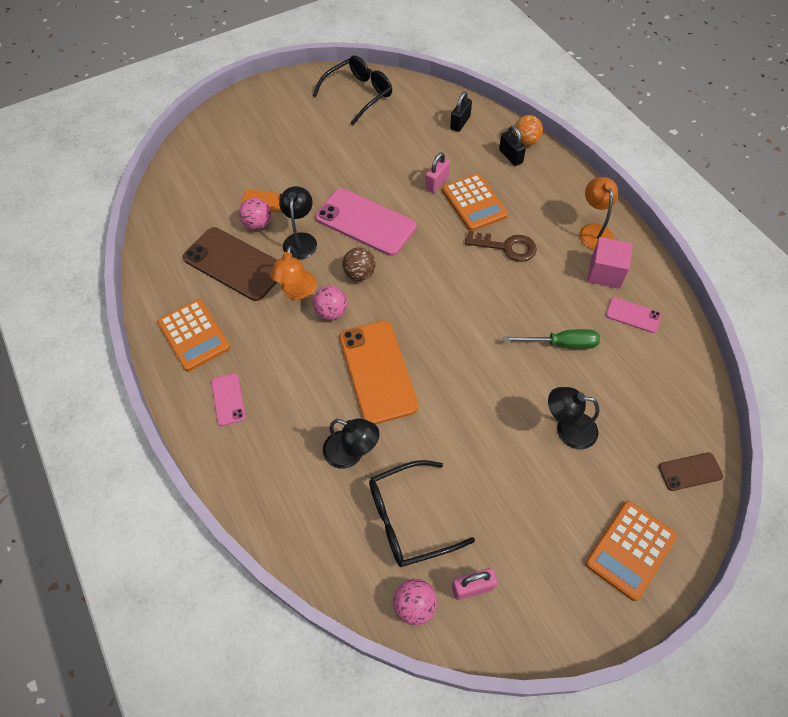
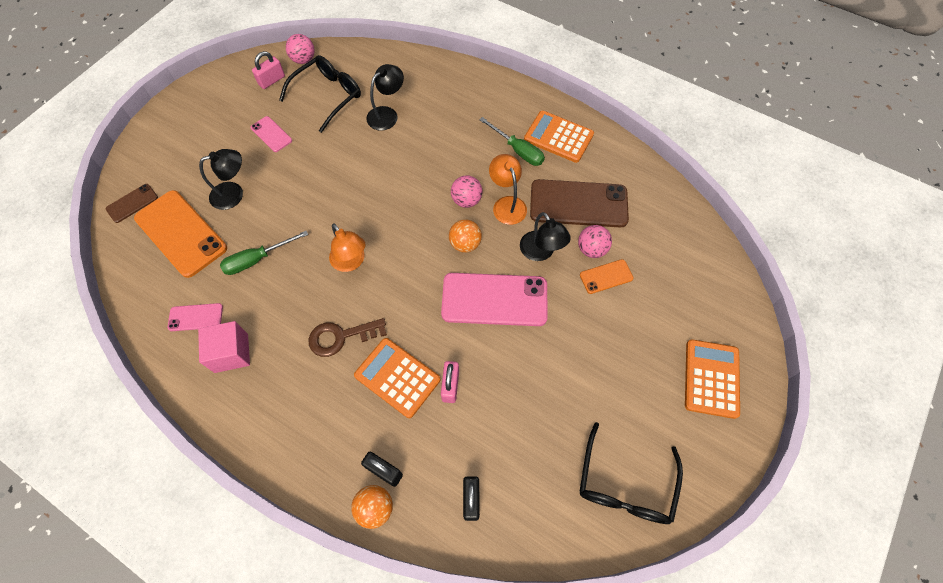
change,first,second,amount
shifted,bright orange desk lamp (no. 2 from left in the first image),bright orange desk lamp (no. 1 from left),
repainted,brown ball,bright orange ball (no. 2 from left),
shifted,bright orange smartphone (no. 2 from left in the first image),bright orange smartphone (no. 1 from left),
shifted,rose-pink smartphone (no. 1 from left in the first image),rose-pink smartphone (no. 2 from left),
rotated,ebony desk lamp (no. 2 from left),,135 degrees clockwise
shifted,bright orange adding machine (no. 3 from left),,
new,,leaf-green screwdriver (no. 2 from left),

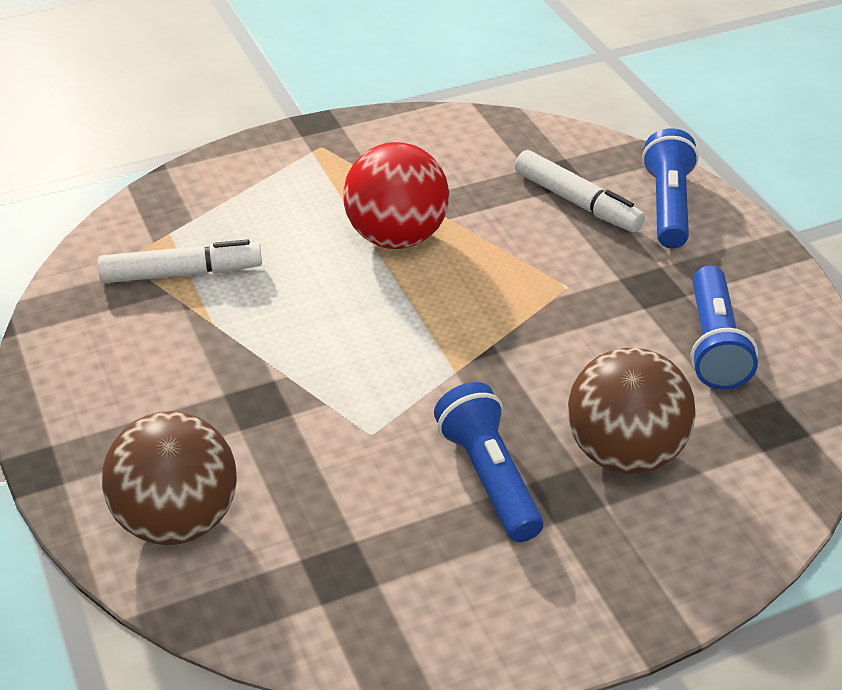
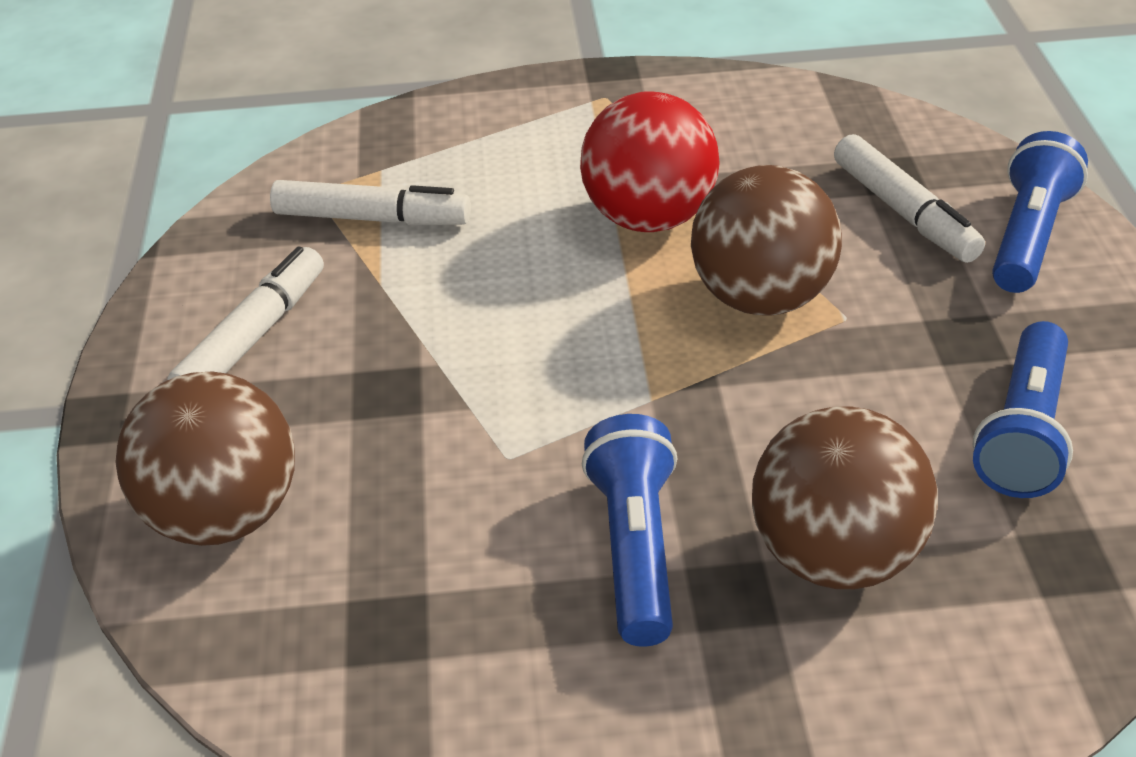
change,first,second,amount
new,,brown ball (no. 2 from left),
new,,pure white marker (no. 1 from left),

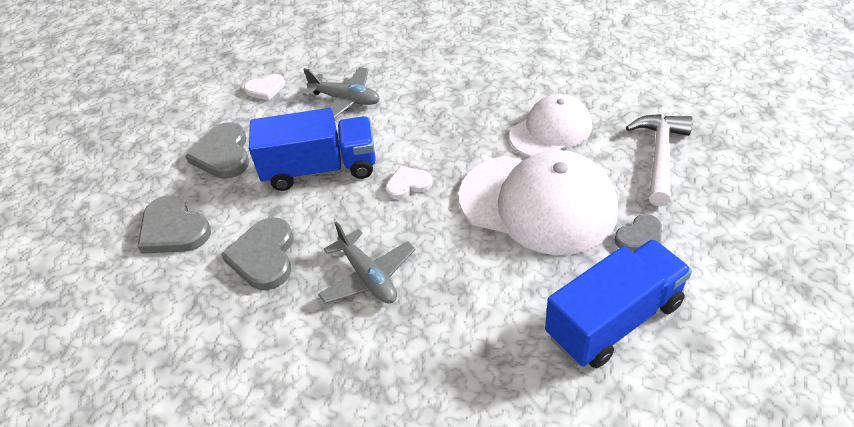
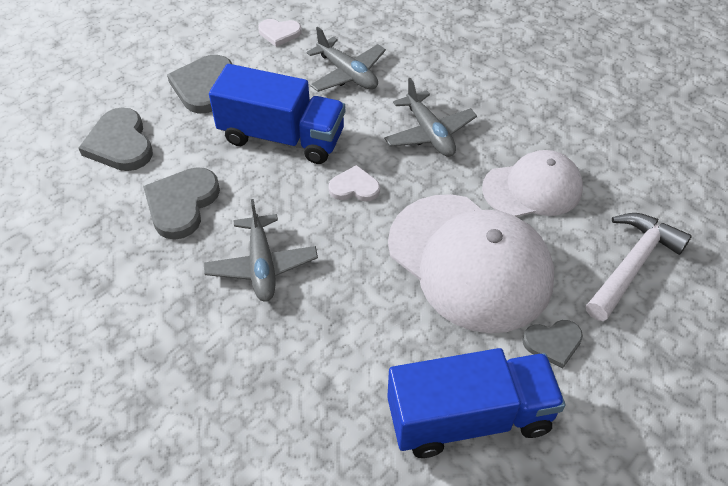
change,first,second,amount
new,,ash-grey plane (no. 3 from left),

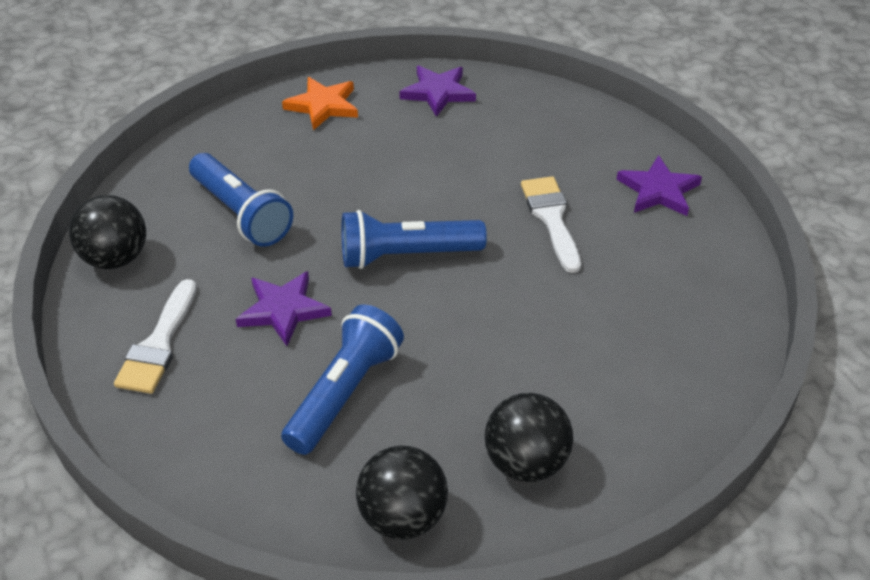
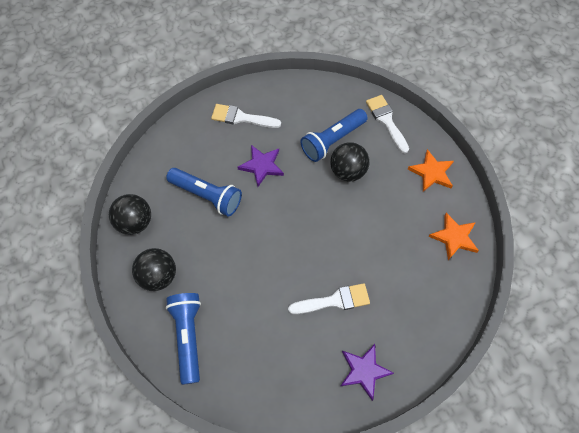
change,first,second,amount
repainted,violet star shape (no. 2 from left),bright orange star shape (no. 2 from left),
shifted,ebony ball (no. 1 from left in the first image),ebony ball (no. 3 from left),
shifted,blue flashlight (no. 3 from left in the first image),blue flashlight (no. 1 from left),
new,,pure white paint brush (no. 3 from left),

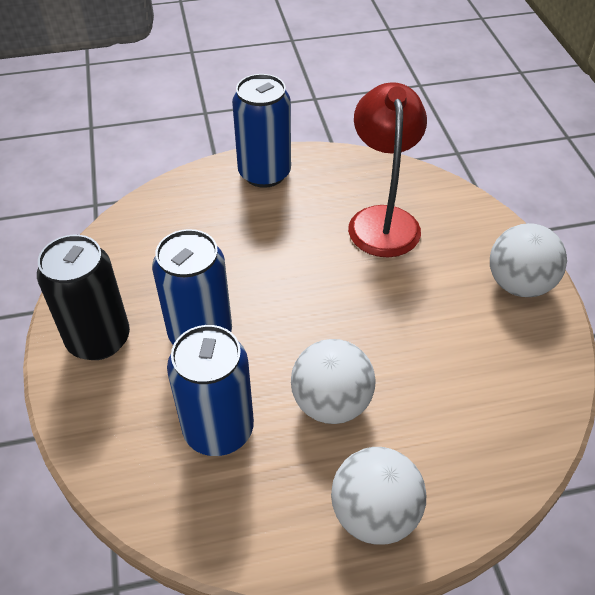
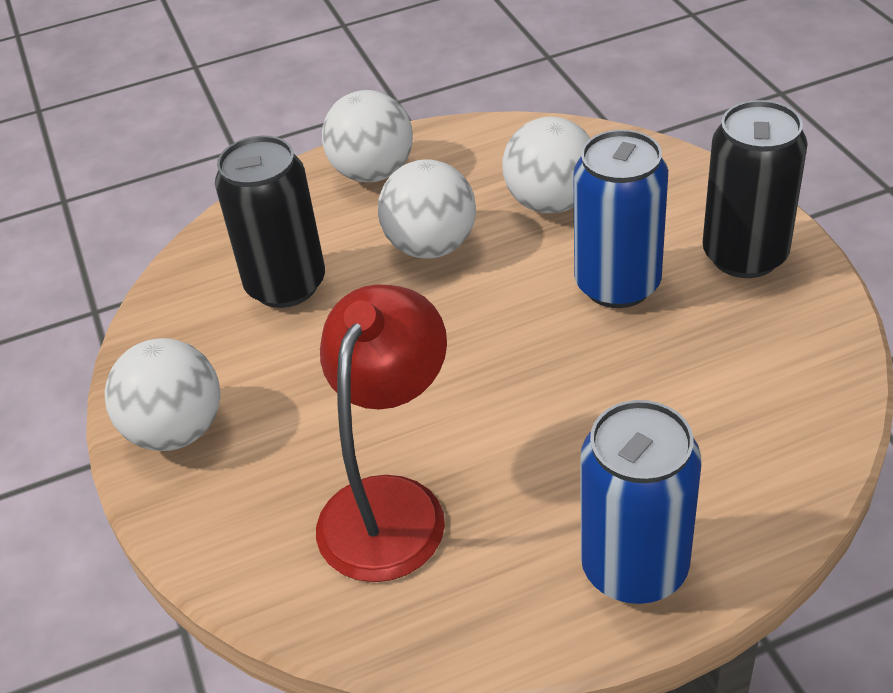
change,first,second,amount
rotated,red desk lamp,,150 degrees counterclockwise
swapped,blue tin (no. 2 from left),pure white ball (no. 4 from left),
new,,ebony tin (no. 1 from left),

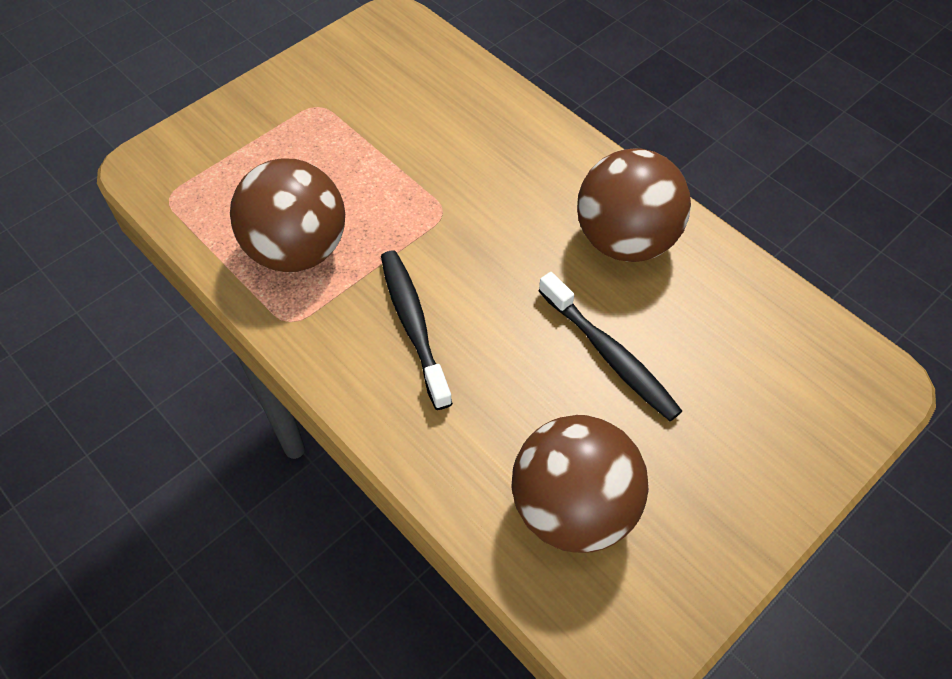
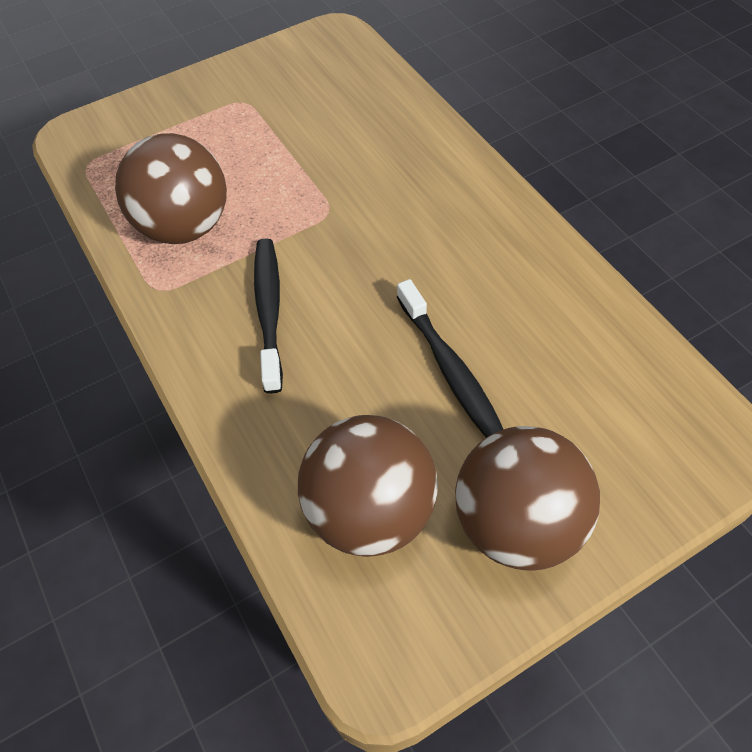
change,first,second,amount
shifted,brown ball (no. 3 from left),,

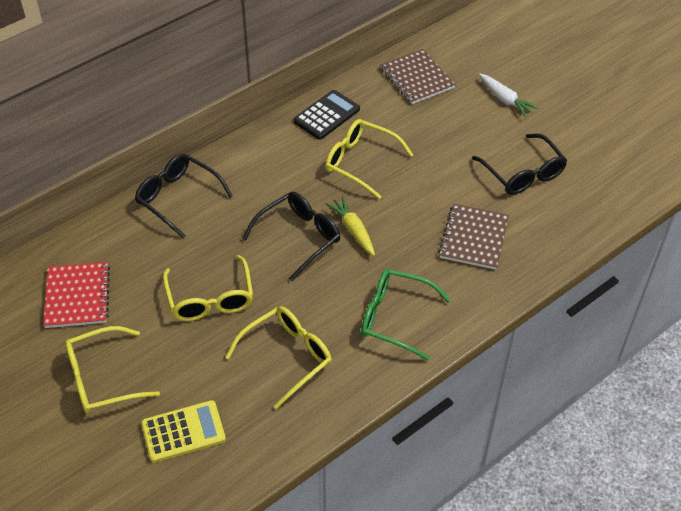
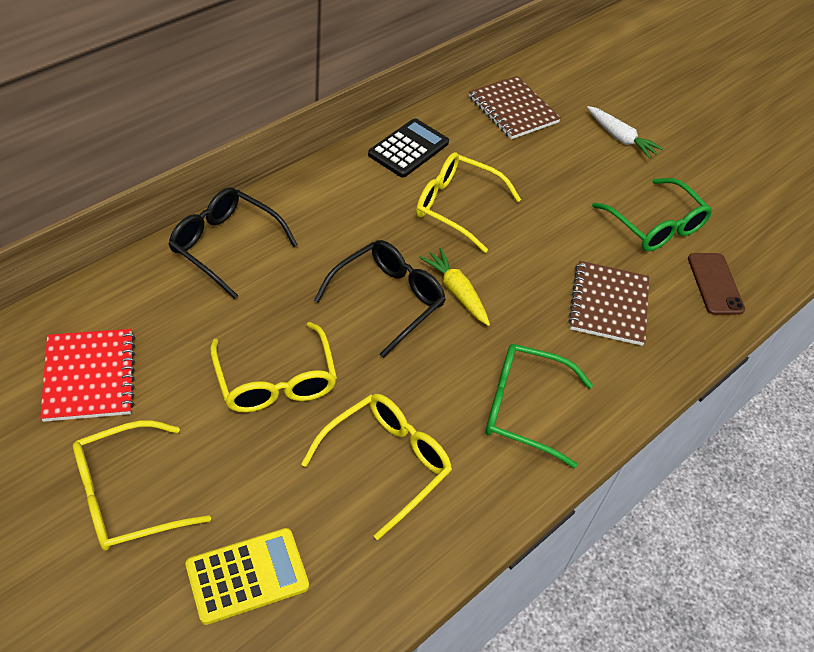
change,first,second,amount
repainted,ebony eyeglasses (no. 3 from left),leaf-green eyeglasses (no. 2 from left),
new,,brown smartphone,

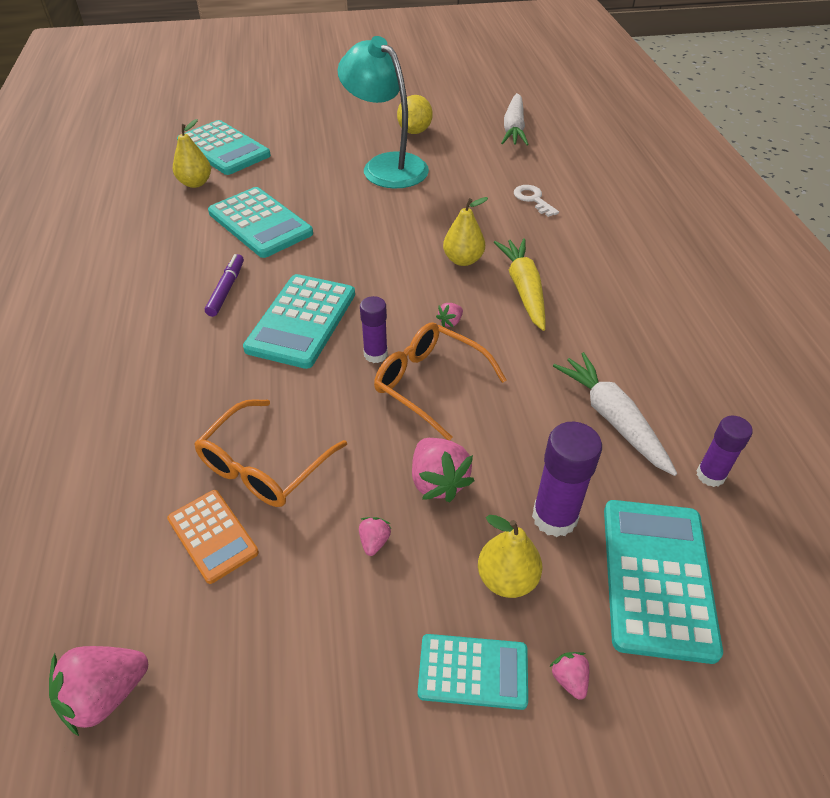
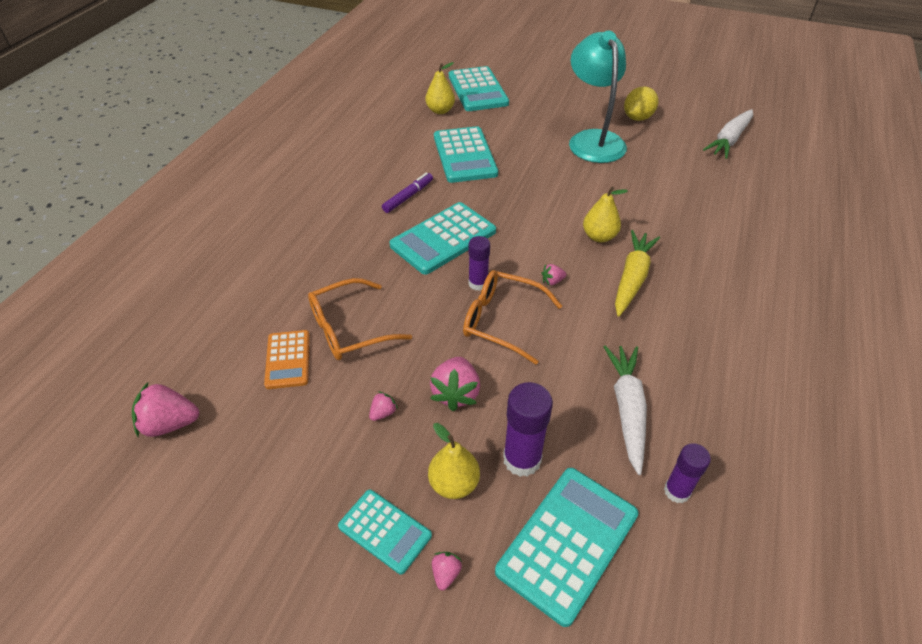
change,first,second,amount
gone,pure white latchkey,,
rotated,bright orange eyeglasses (no. 2 from left),,45 degrees counterclockwise

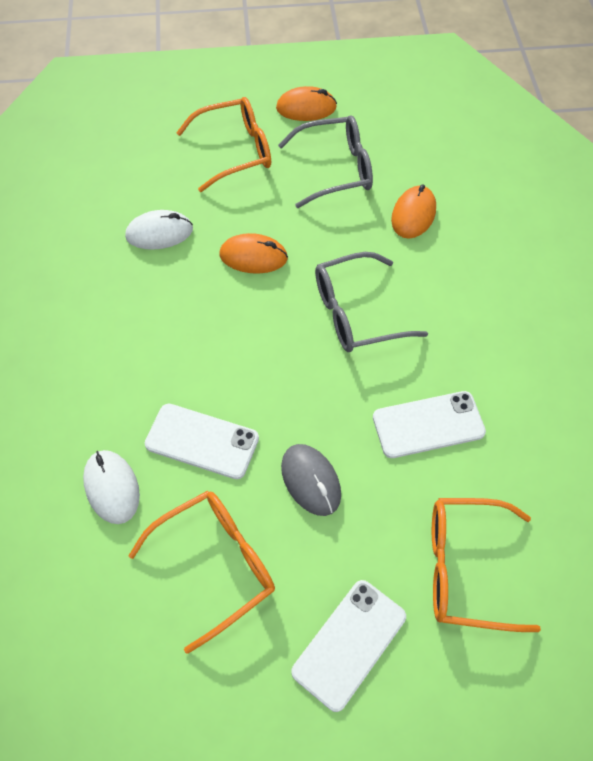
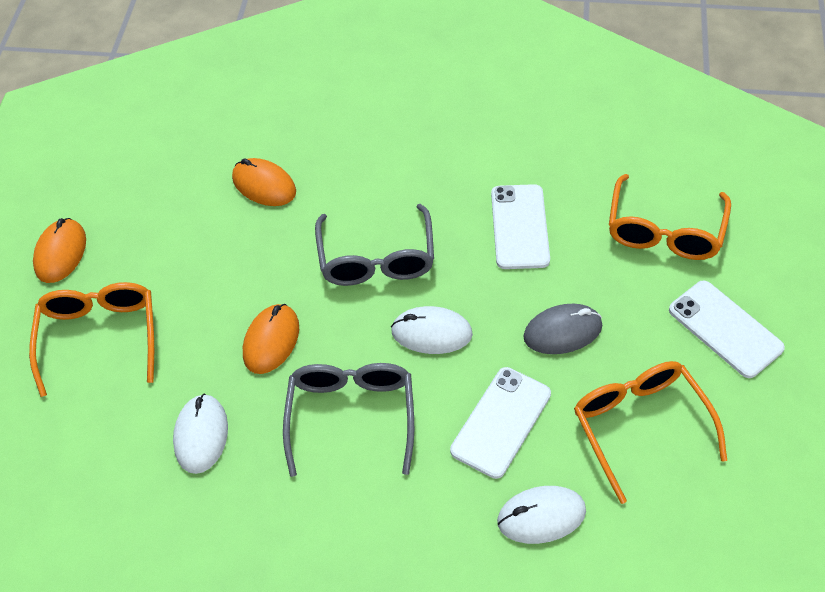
change,first,second,amount
shifted,ash-grey eyeglasses (no. 1 from left),,
new,,pure white mouse (no. 2 from left),

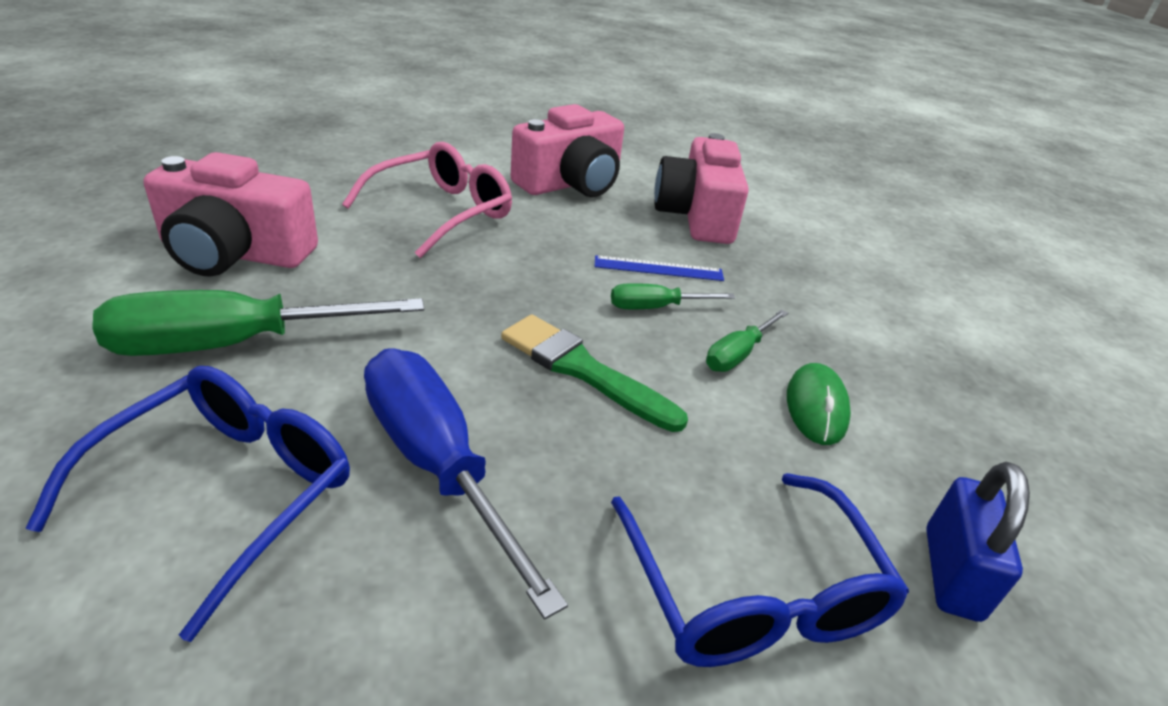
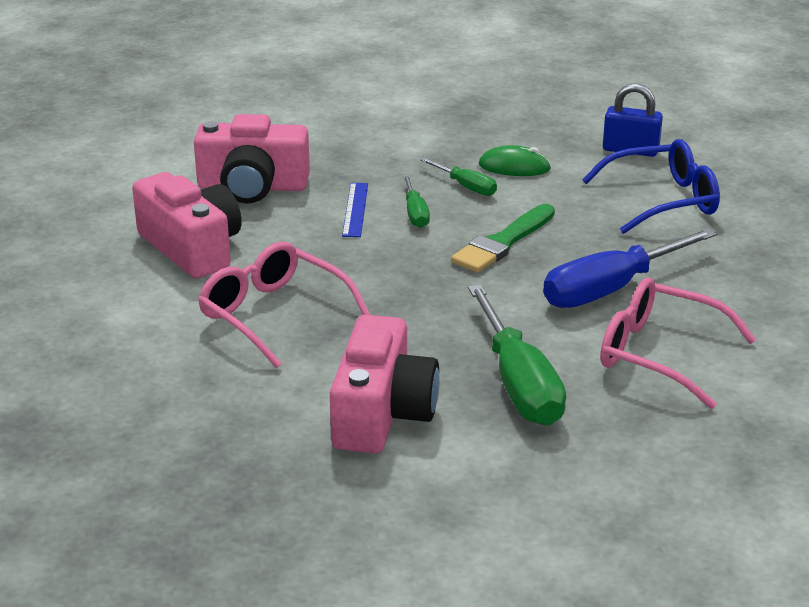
change,first,second,amount
repainted,blue eyeglasses (no. 1 from left),rose-pink eyeglasses (no. 2 from left),

